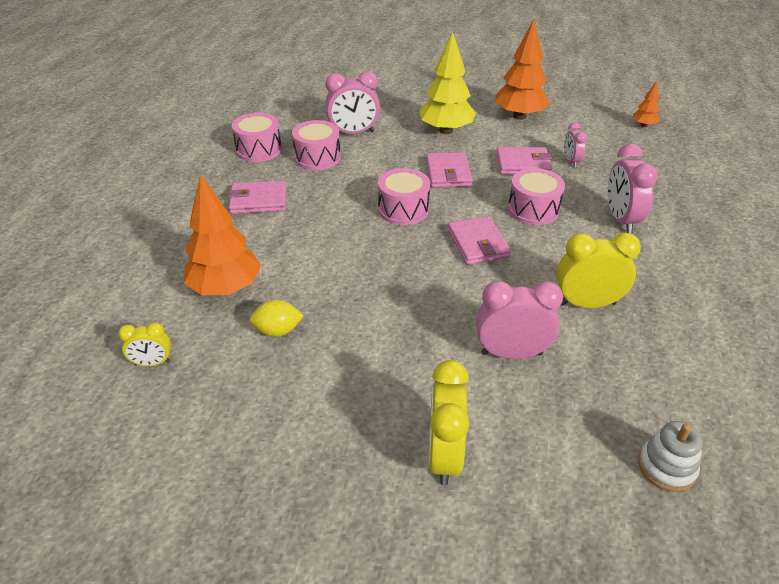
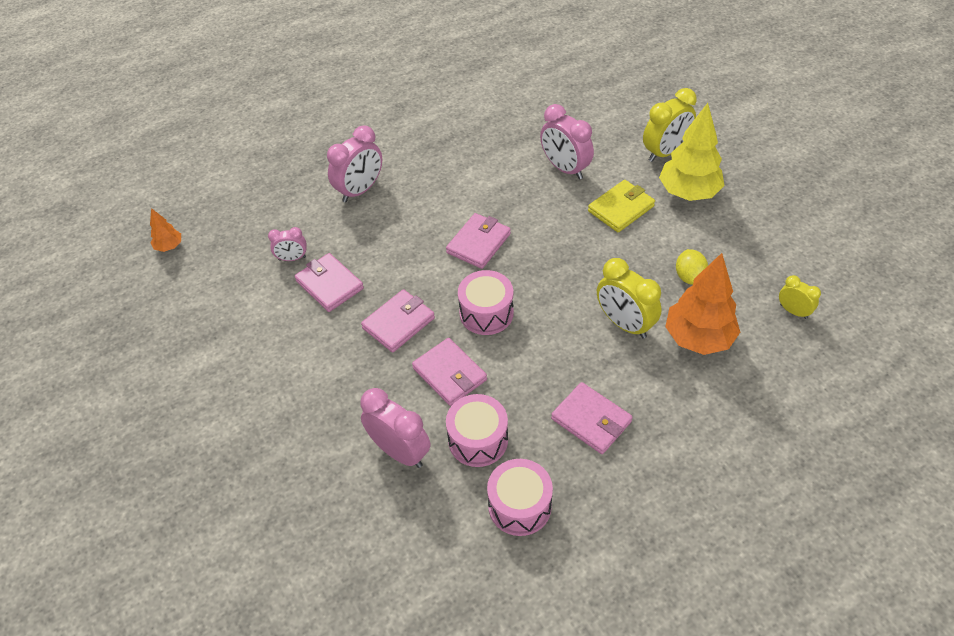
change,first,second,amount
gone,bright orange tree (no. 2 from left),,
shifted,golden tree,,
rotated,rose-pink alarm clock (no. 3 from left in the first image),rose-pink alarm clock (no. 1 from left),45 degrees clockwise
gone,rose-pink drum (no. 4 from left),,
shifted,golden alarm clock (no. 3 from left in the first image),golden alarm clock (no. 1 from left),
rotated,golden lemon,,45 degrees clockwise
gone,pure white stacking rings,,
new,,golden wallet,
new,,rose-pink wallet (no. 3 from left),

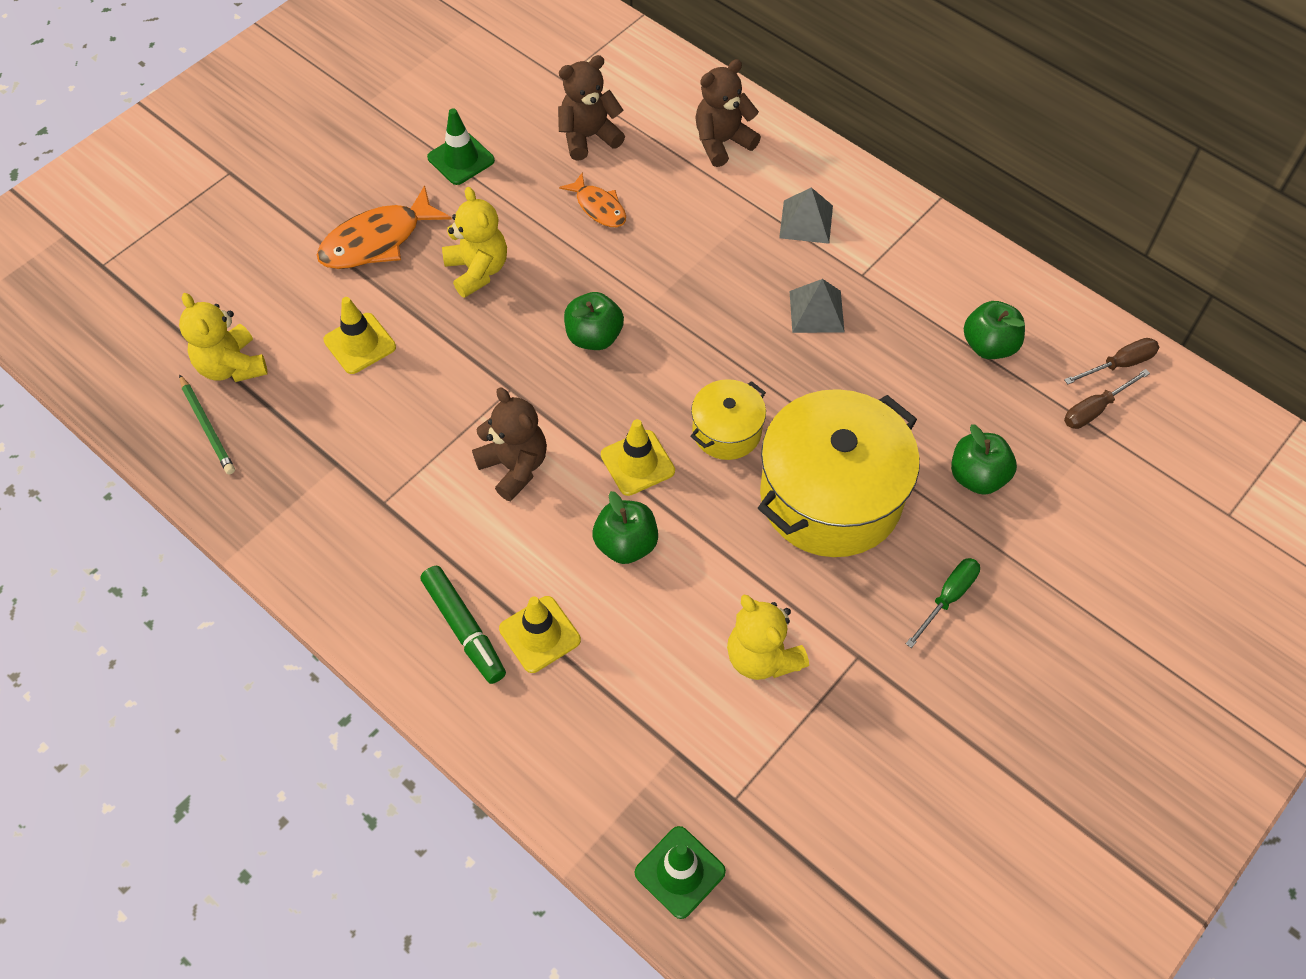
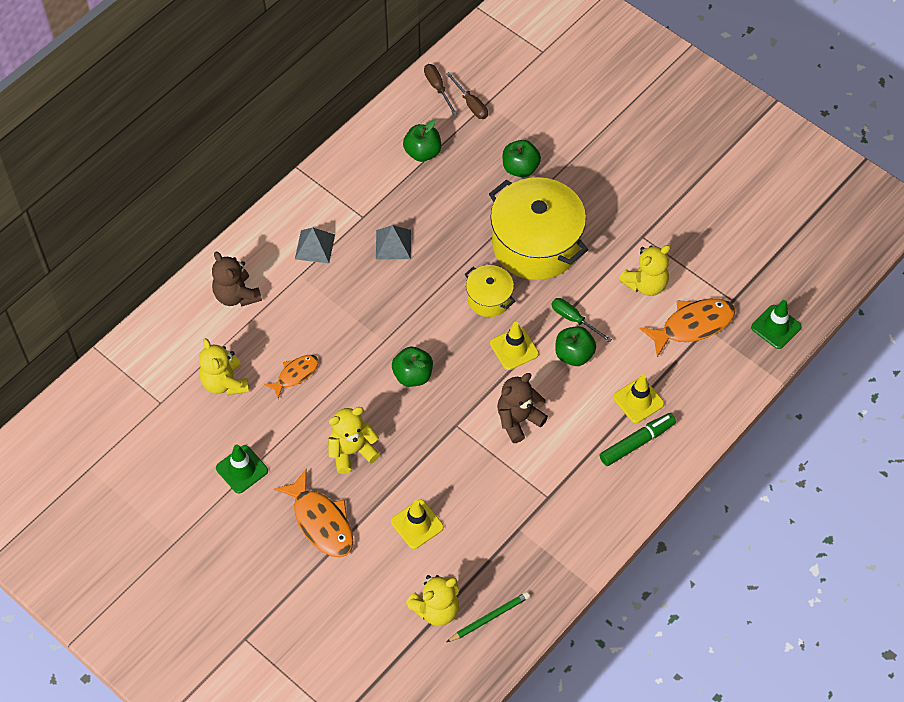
change,first,second,amount
repainted,brown teddy bear (no. 2 from left),golden teddy bear (no. 1 from left),
shifted,leaf-green screwdriver,,
new,,bright orange fish (no. 3 from left),

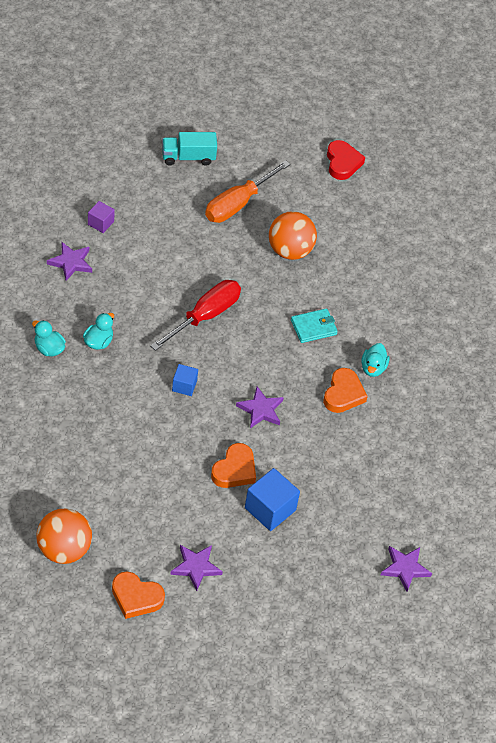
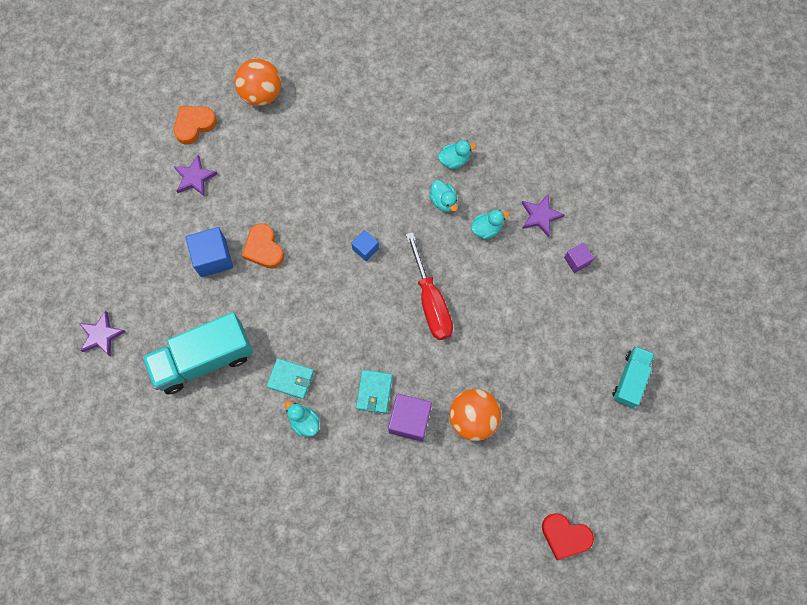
change,first,second,amount
gone,bright orange screwdriver,,
swapped,bright orange heart (no. 3 from left),aqua wallet (no. 1 from left),
gone,violet star shape (no. 3 from left),,
new,,aqua toy duck (no. 4 from left),
new,,aqua toy truck (no. 1 from left),
new,,violet solid cube (no. 1 from left),

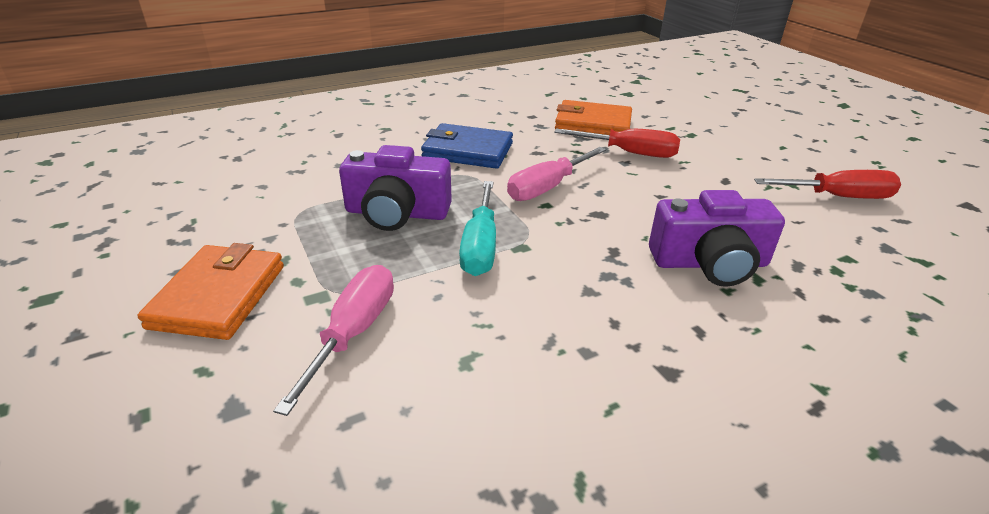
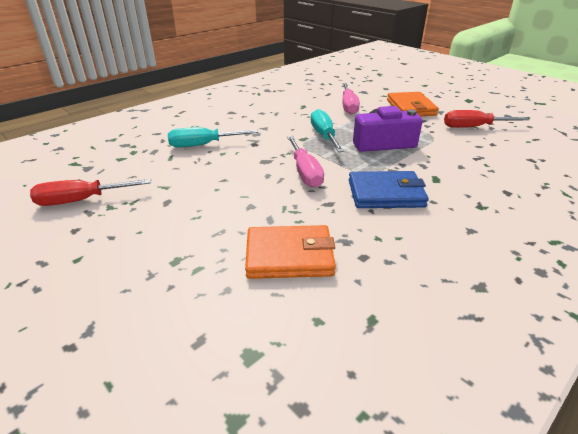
change,first,second,amount
shifted,red screwdriver (no. 1 from left in the first image),red screwdriver (no. 2 from left),
rotated,rose-pink screwdriver (no. 2 from left in the first image),rose-pink screwdriver (no. 1 from left),135 degrees clockwise
swapped,violet compact camera (no. 2 from left),aqua screwdriver (no. 1 from left),

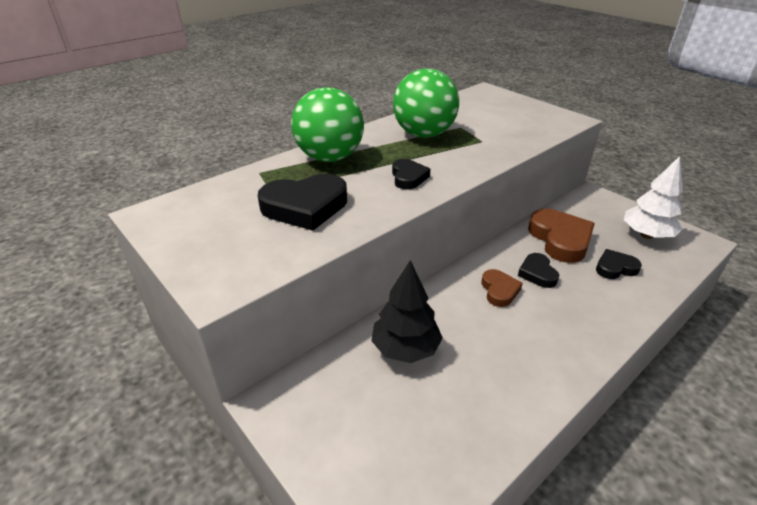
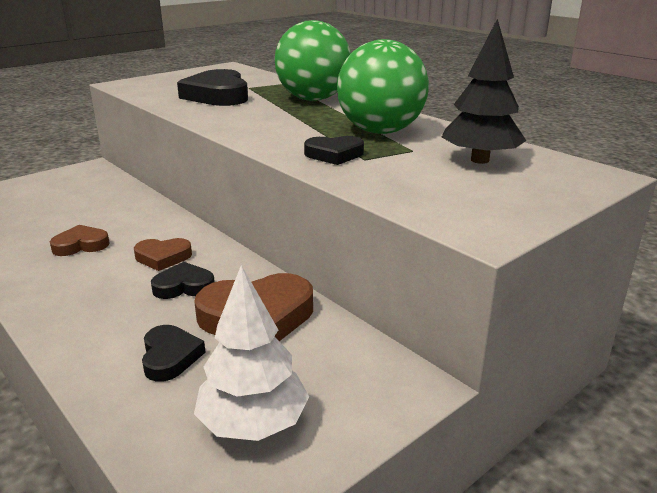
change,first,second,amount
shifted,ebony heart (no. 2 from left in the first image),ebony heart (no. 4 from left),
shifted,ebony tree,,
new,,brown heart (no. 1 from left),

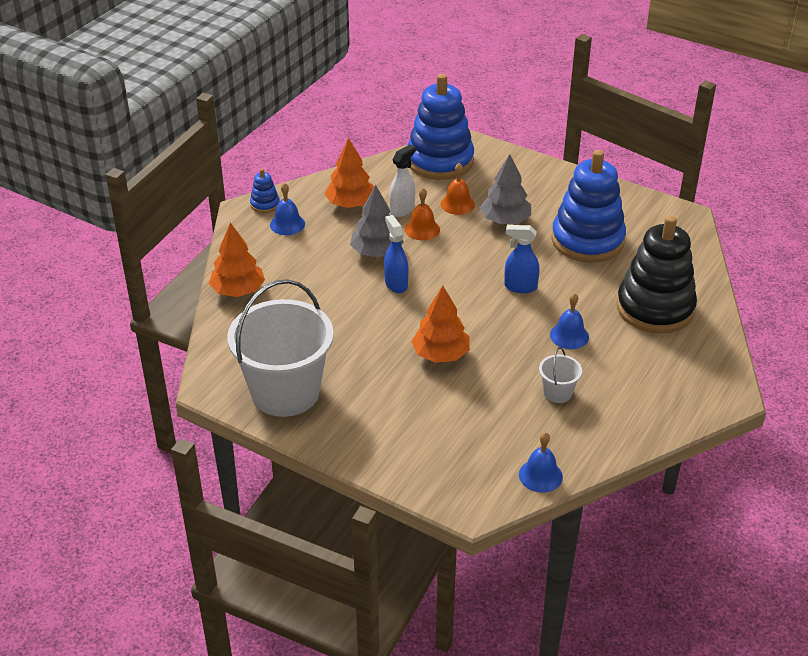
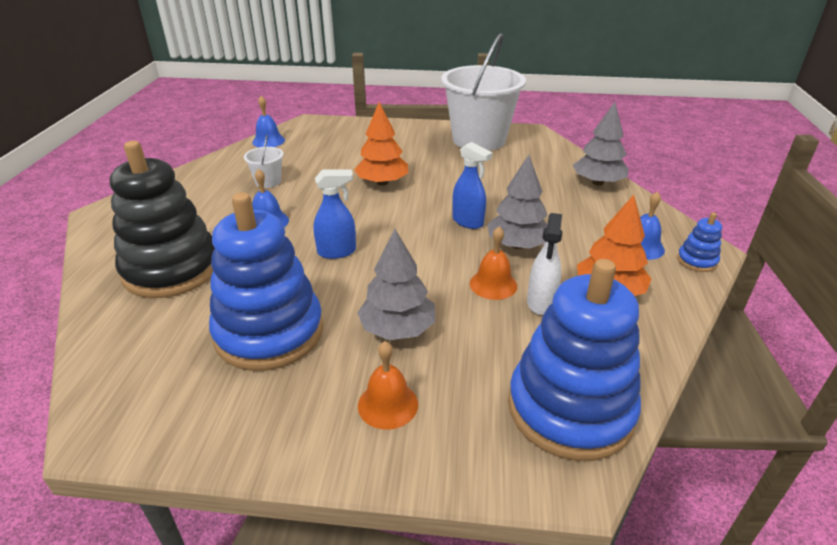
change,first,second,amount
shifted,bright orange school bell (no. 2 from left in the first image),bright orange school bell (no. 1 from left),
repainted,bright orange tree (no. 1 from left),ash-grey tree (no. 3 from left),

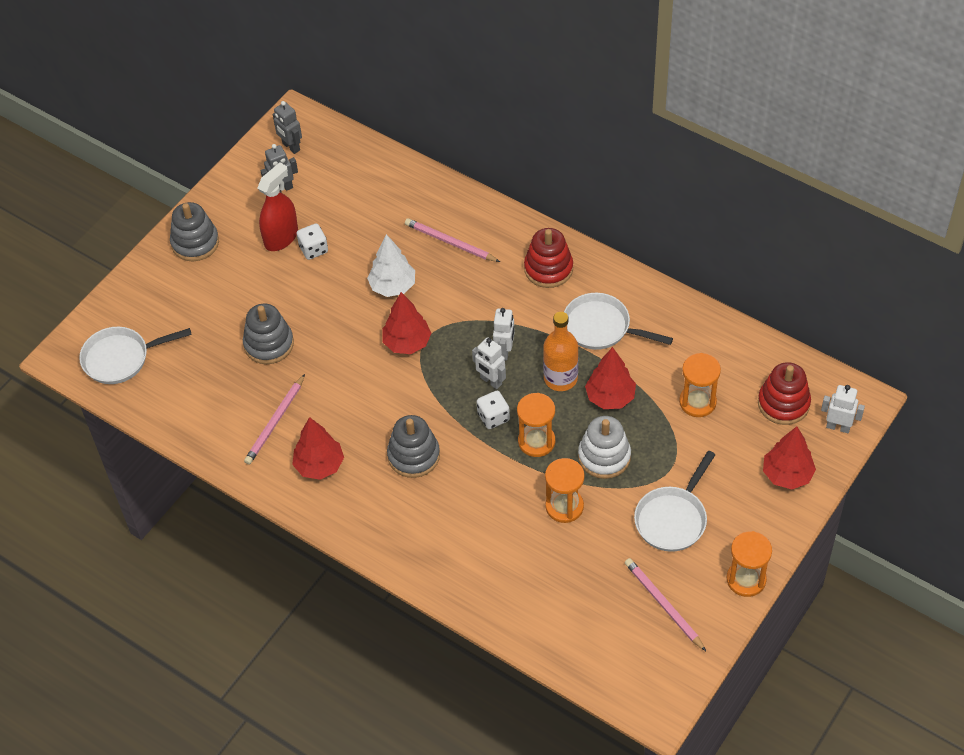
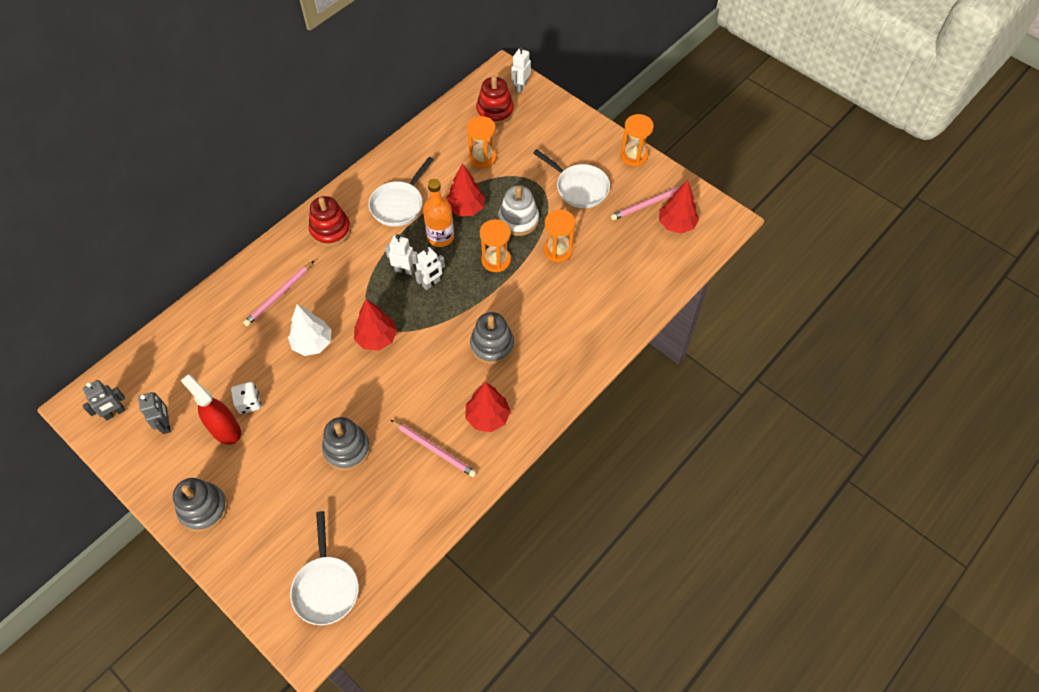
change,first,second,amount
gone,pure white die (no. 2 from left),,
shifted,red tree (no. 4 from left),,

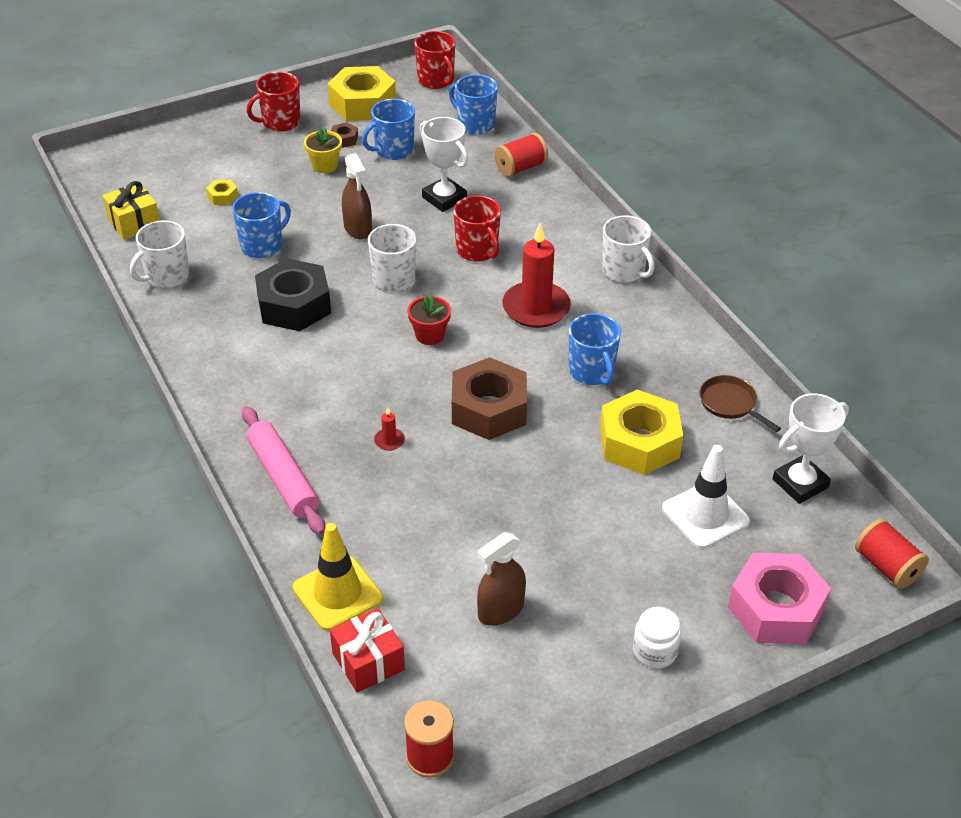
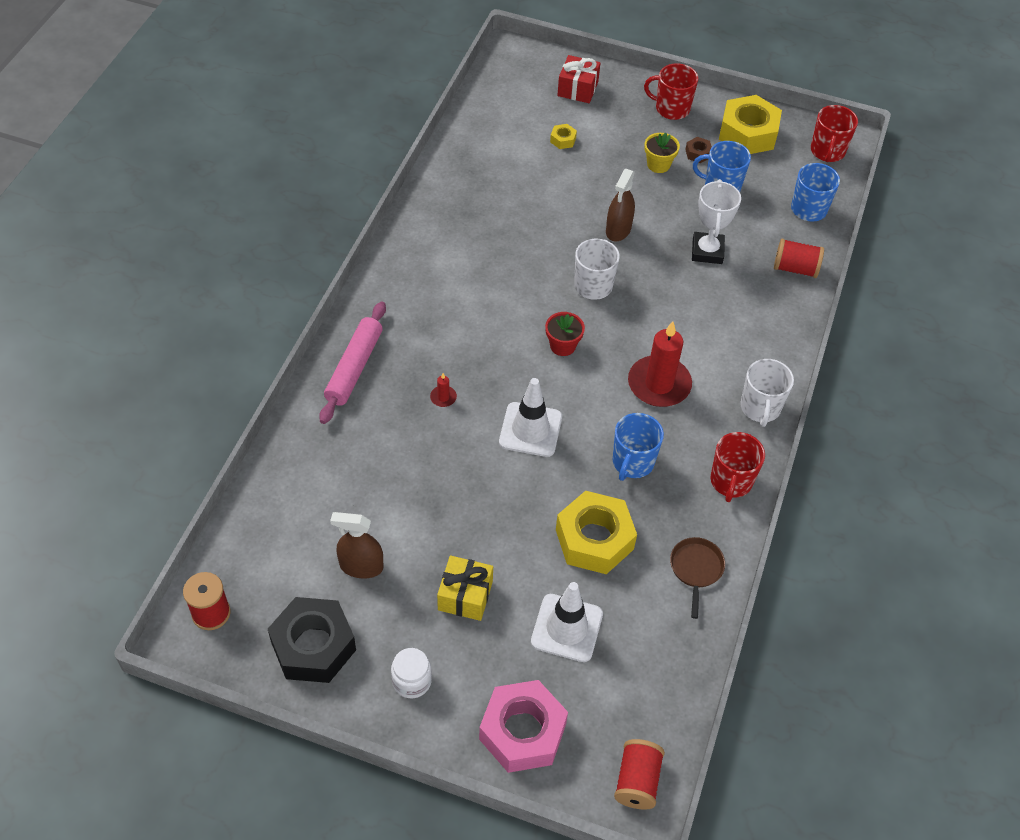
change,first,second,amount
shifted,golden gift,,
gone,blue mug (no. 1 from left),,
shifted,red mug (no. 3 from left in the first image),red mug (no. 2 from left),
gone,pure white mug (no. 1 from left),,
shifted,ebony nut,,
swapped,brown nut (no. 2 from left),pure white road cone (no. 1 from left),
gone,pure white trophy (no. 2 from left),,
gone,golden road cone,,
shifted,red gift,,

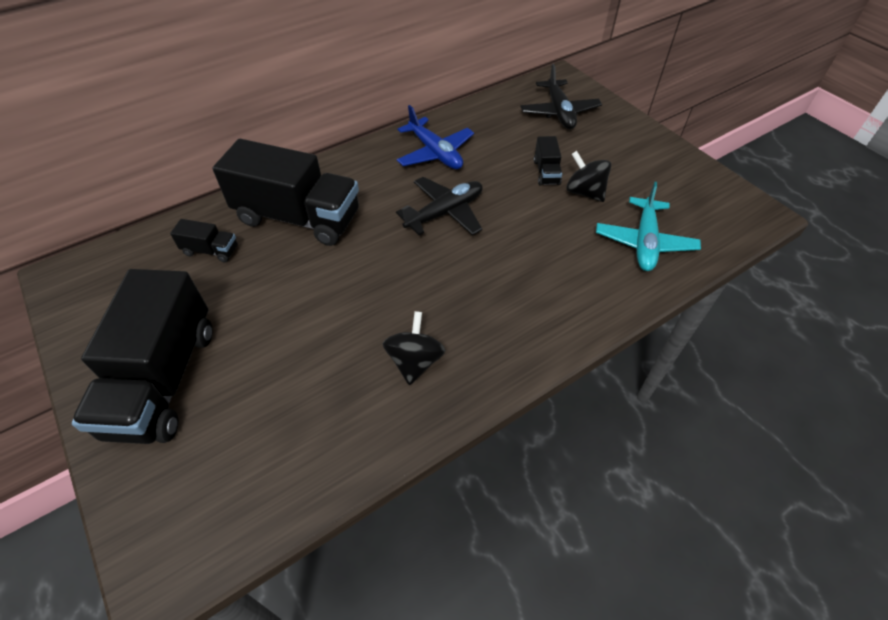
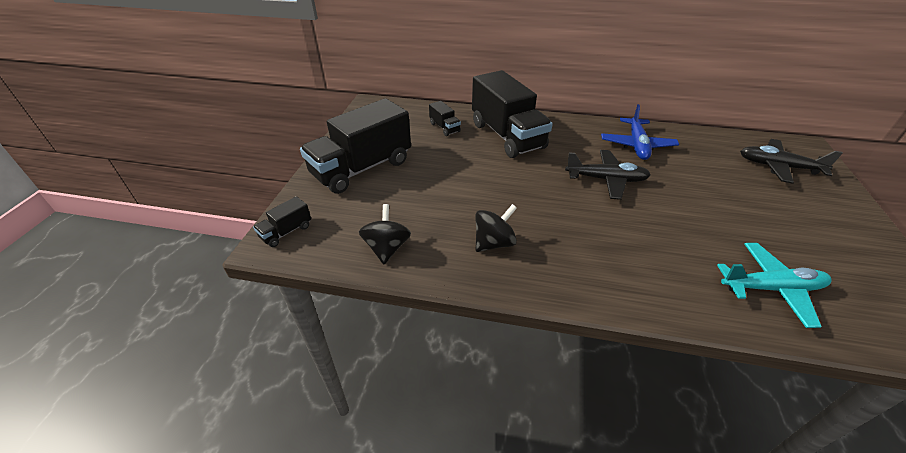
change,first,second,amount
rotated,ebony plane (no. 2 from left),,75 degrees clockwise
shifted,ebony toy truck (no. 4 from left in the first image),ebony toy truck (no. 1 from left),
shifted,ebony toy top (no. 2 from left in the first image),ebony toy top (no. 1 from left),
rotated,aqua plane,,150 degrees counterclockwise

